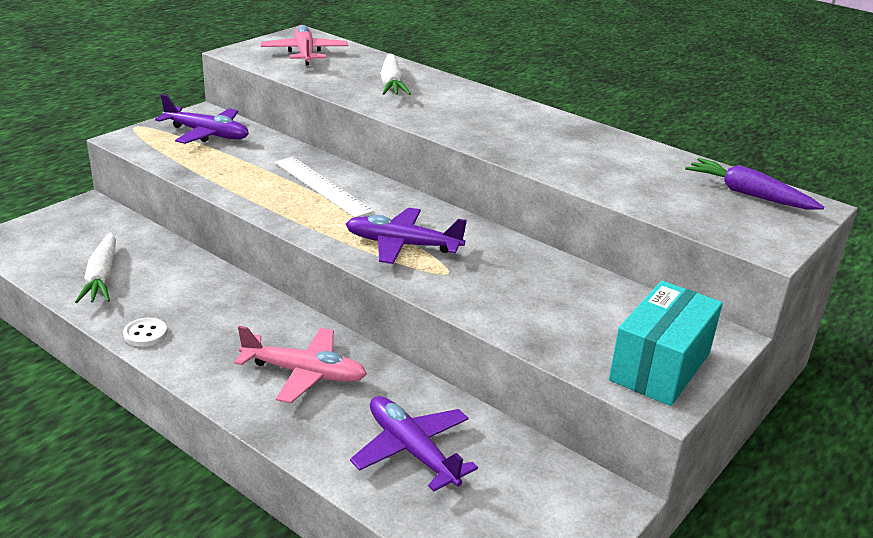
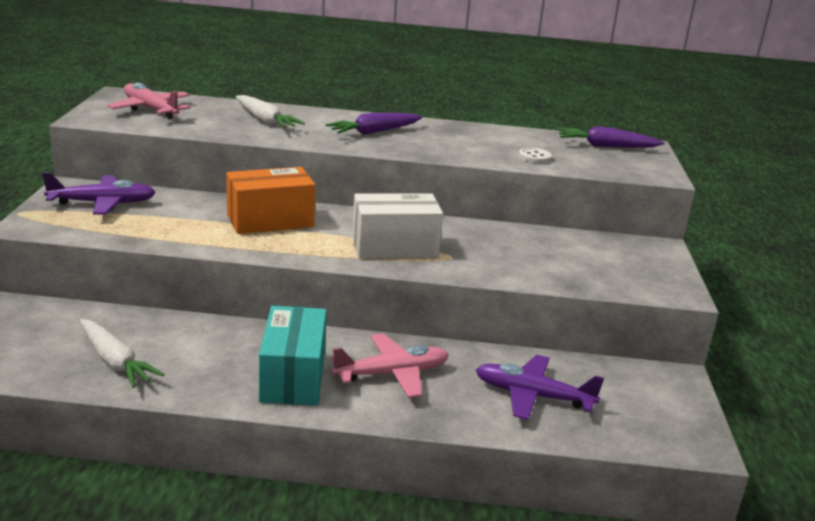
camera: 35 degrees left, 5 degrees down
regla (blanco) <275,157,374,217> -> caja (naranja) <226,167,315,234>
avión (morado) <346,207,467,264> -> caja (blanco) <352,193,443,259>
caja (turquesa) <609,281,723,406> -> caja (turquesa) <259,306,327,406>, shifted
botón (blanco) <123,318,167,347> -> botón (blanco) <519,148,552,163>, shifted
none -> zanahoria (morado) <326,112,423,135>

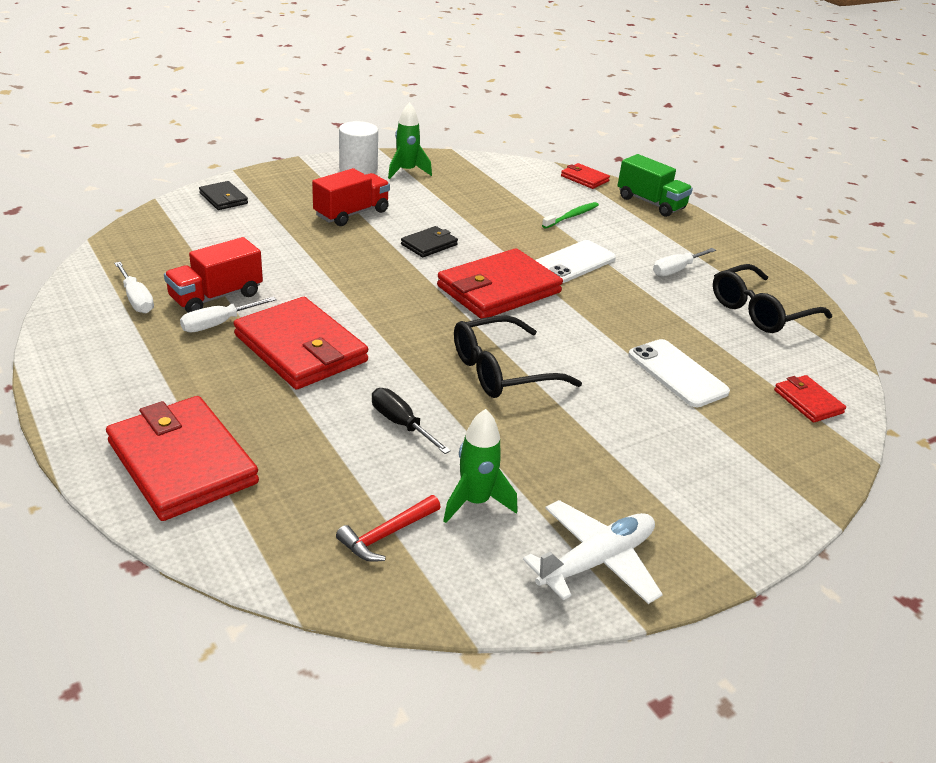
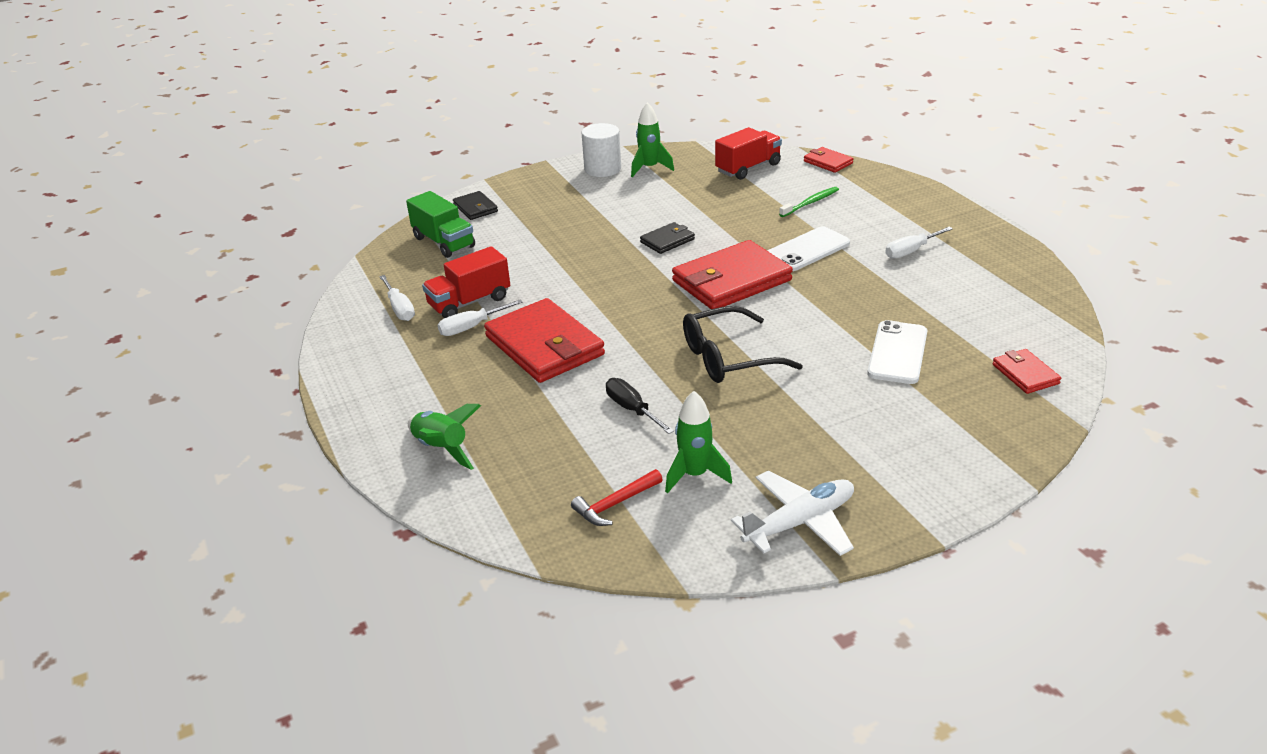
camera: 10 degrees right, 0 degrees up
camión (verde) <618,154,693,217> -> camión (verde) <406,191,475,258>, shifted
camión (rojo) <312,168,390,226> -> camión (rojo) <715,127,782,180>, shifted
gafas (negro) <713,264,832,333> -> none
móvil (blanco) <628,339,730,407> -> móvil (blanco) <867,320,927,384>, 45 degrees clockwise
cartera (rojo) <106,396,259,521> -> cohete (verde) <408,404,481,470>

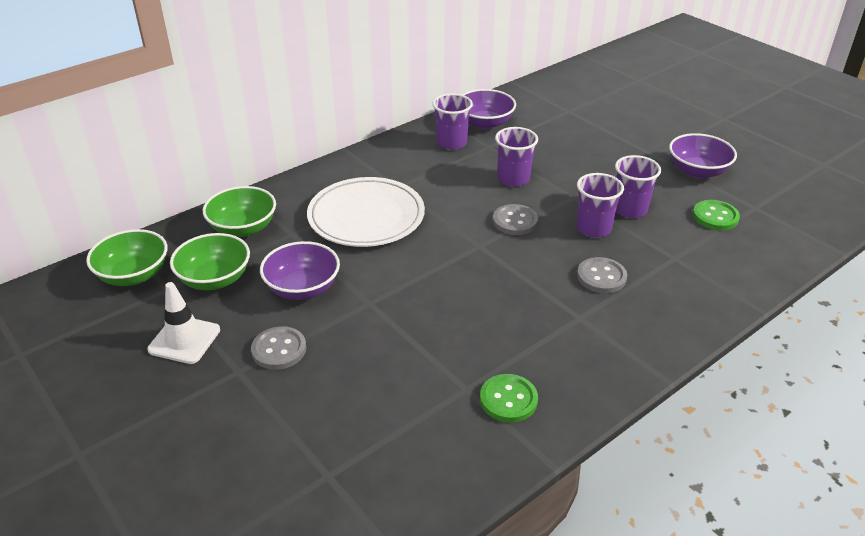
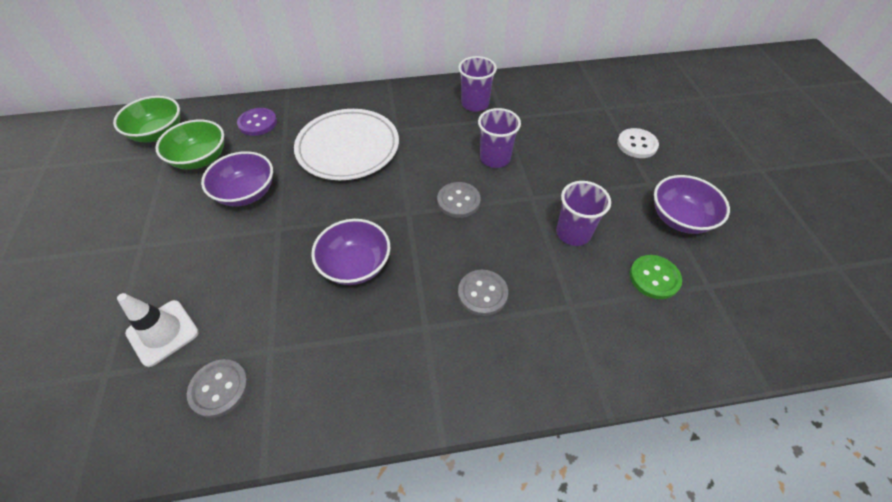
camera: 30 degrees right, 15 degrees up
cuenco (morado) <462,89,516,129> -> cuenco (morado) <311,219,390,285>, shifted
vaso (morado) <576,173,624,238> -> none
cuenco (verde) <203,186,276,237> -> botón (morado) <237,108,277,136>
cono de tráfico (blanco) <147,282,220,364> -> cono de tráfico (blanco) <117,293,199,367>, shifted
botón (gris) <251,326,306,370> -> botón (gris) <187,359,249,418>, shifted
botón (verde) <480,374,538,422> -> none
none -> botón (blanco) <617,128,659,158>

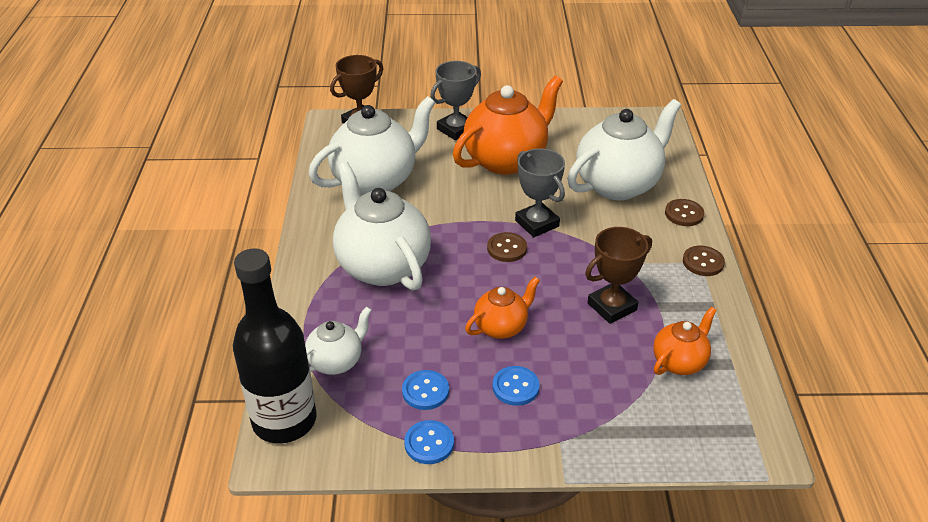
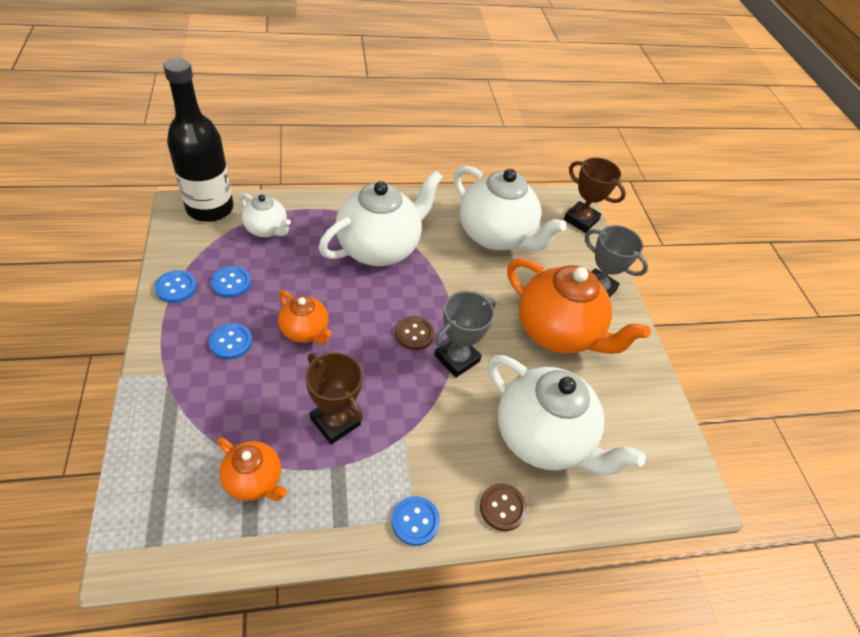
camera: 75 degrees right, 10 degrees up
botón (marrón) <683,246,725,276> -> botón (azul) <392,496,440,546>

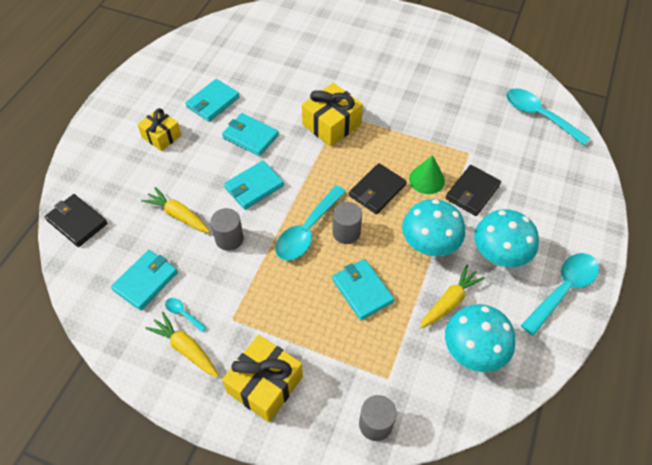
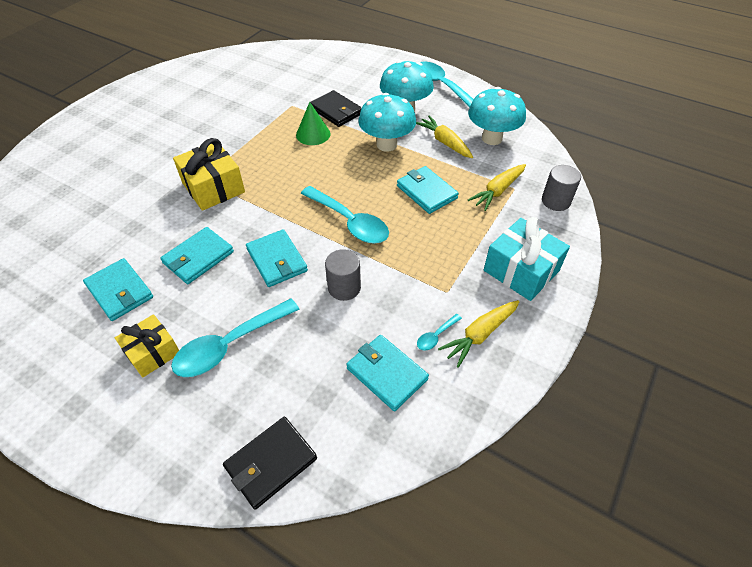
camera: 80 degrees left, 5 degrees down
cuchara (turquesa) <506,88,590,145> -> cuchara (turquesa) <171,299,300,377>, shifted
cartera (negro) <349,163,407,214> -> none
zanahoria (amarillo) <141,187,210,233> -> zanahoria (amarillo) <468,164,526,211>, shifted
cilindro (gris) <332,202,362,244> -> none
cartera (turquesa) <332,259,394,320> -> cartera (turquesa) <397,166,459,214>, 75 degrees clockwise
regalo (amarillo) <222,335,303,422> -> regalo (turquesa) <484,217,570,301>

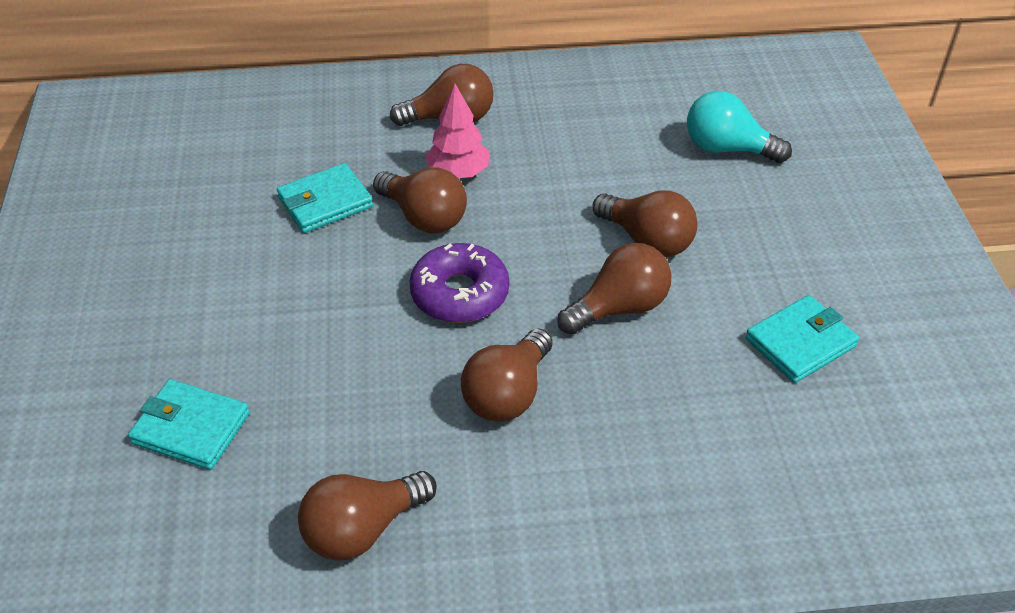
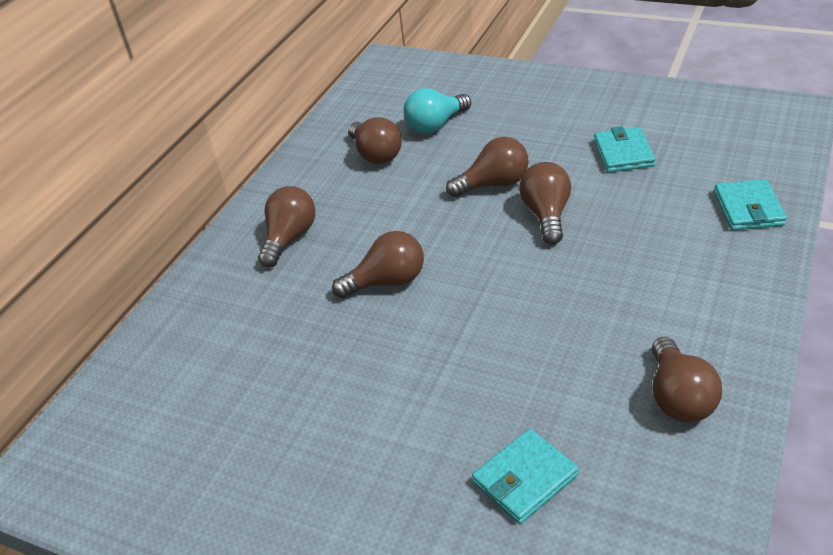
camera: 55 degrees left, 5 degrees down
árbol (rosa) <425,83,490,178> -> none
cartera (turquesa) <277,163,373,233> -> cartera (turquesa) <714,179,787,230>, shifted
rosquilla (morado) <409,243,509,323> -> none
bombilla (marrón) <461,328,552,422> -> bombilla (marrón) <348,117,402,164>, shifted

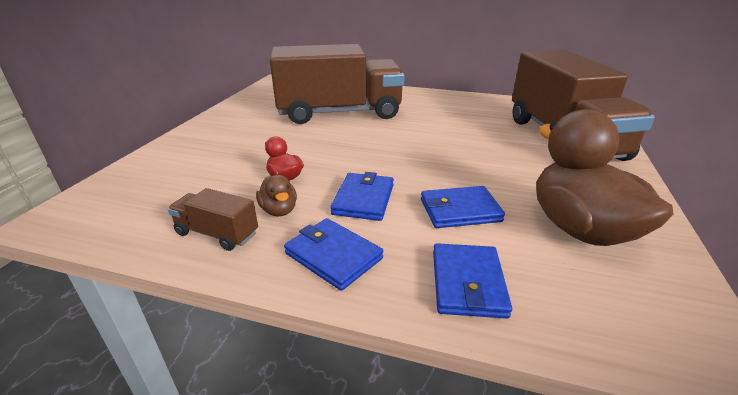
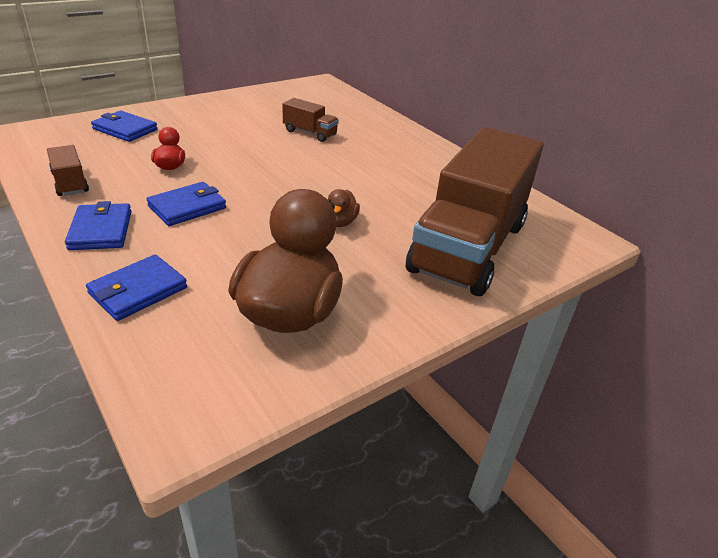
camera: 35 degrees right, 5 degrees up
camión (marrón) <270,44,405,124> -> camión (marrón) <282,98,339,142>, x0.41
pato (marrón) <256,175,297,216> -> pato (marrón) <327,189,360,227>, shifted
cartera (azul) <421,186,505,228> -> cartera (azul) <91,111,158,142>, shifted

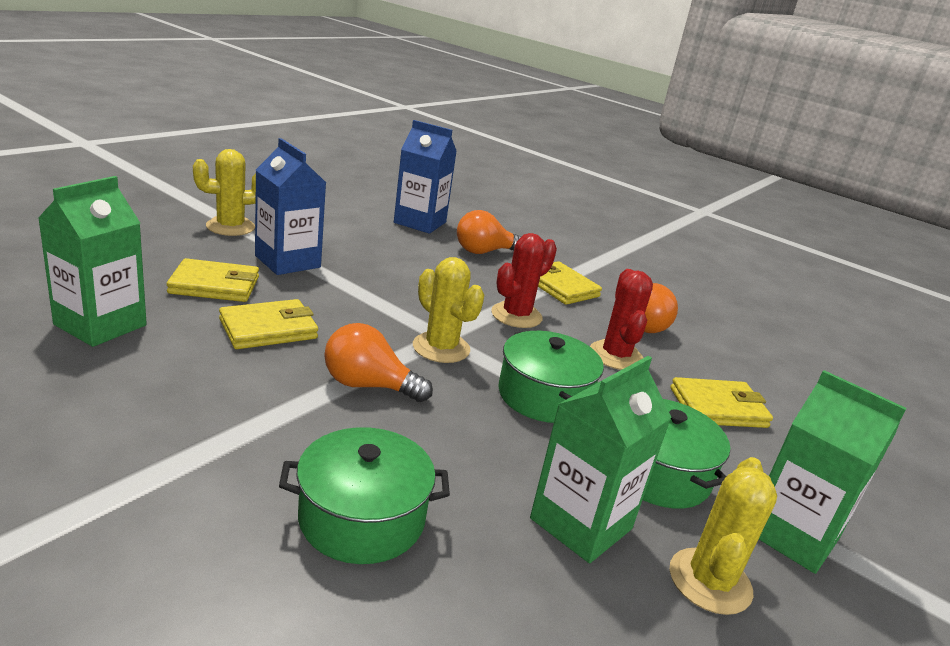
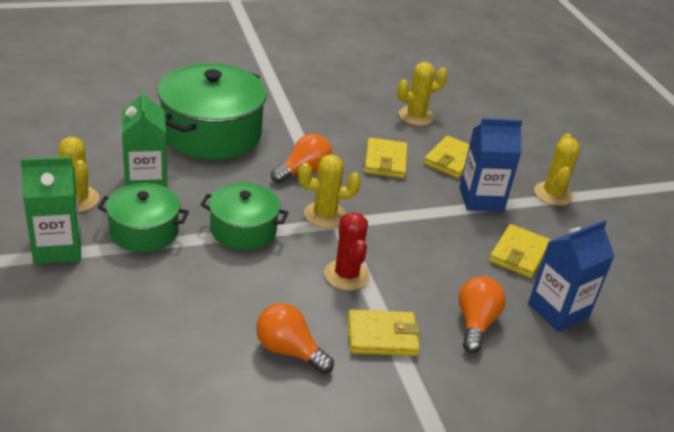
camera: 125 degrees right, 10 degrees up
cartón de leche (verde) <38,176,147,347> -> cactus (amarillo) <397,62,448,126>
cactus (rojo) <590,269,653,370> -> none
cartera (amarillo) <670,377,773,428> -> cartera (amarillo) <489,224,551,278>, shifted
olla (verde) <279,427,450,564> -> olla (verde) <158,64,267,160>, x1.72

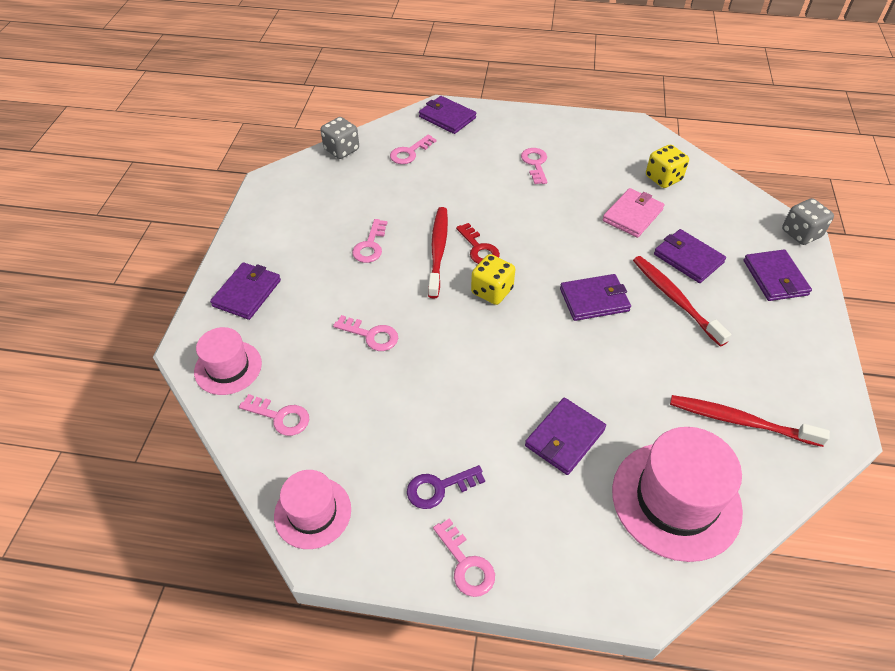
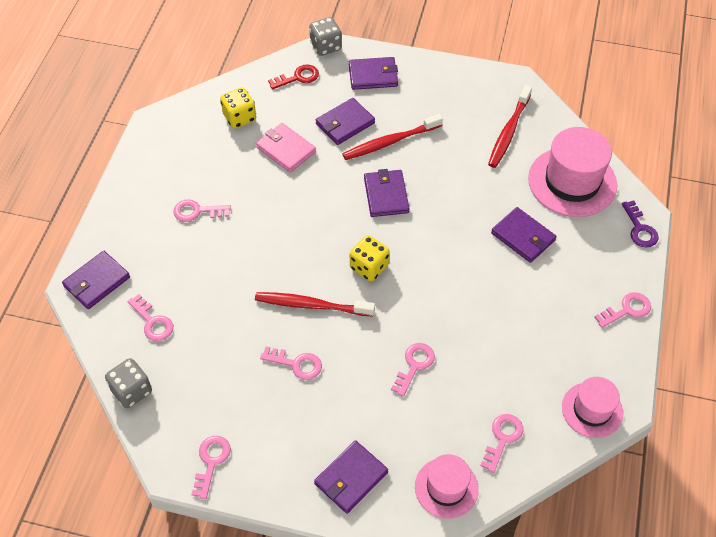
camera: 85 degrees left, 5 degrees up
llave (rojo) <456,223,500,264> -> llave (rojo) <268,65,319,90>, shifted
cartera (morado) <210,262,281,320> -> cartera (morado) <314,440,388,514>, 75 degrees counterclockwise
llave (morado) <407,465,485,509> -> llave (morado) <622,200,659,247>, shifted
none -> llave (rosa) <191,436,231,499>

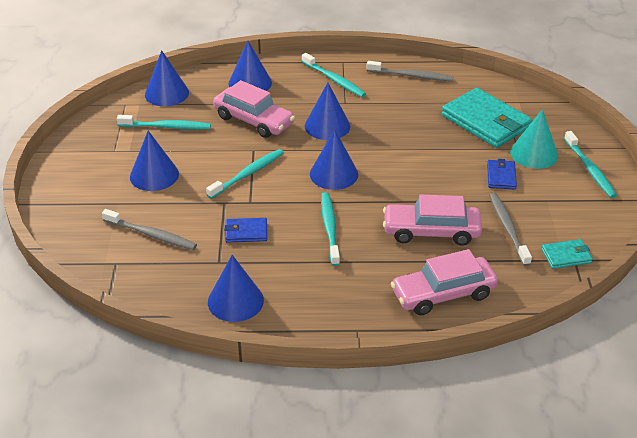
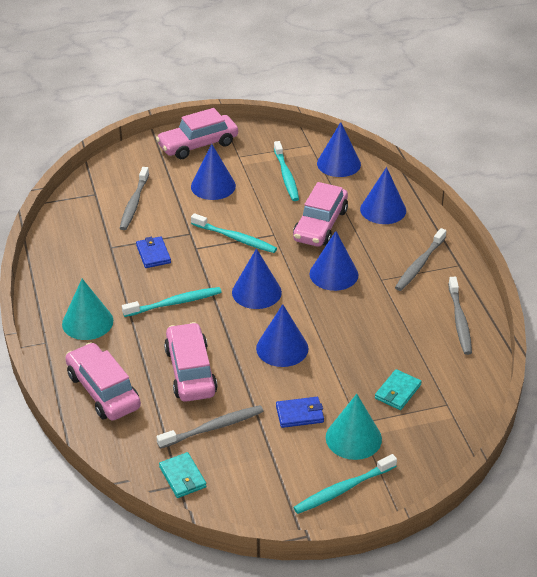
camera: 75 degrees right, 0 degrees up
cepillo de dientes (turquesa) <302,53,366,97> -> cepillo de dientes (gris) <395,228,446,291>
cartera (turquesa) <442,88,532,148> -> cartera (turquesa) <375,369,422,410>, x0.48
cono (azul) <208,255,264,322> -> cono (azul) <256,304,308,367>, shifted
none -> coche (rosa) <156,108,238,159>
none -> cono (turquesa) <62,279,113,340>

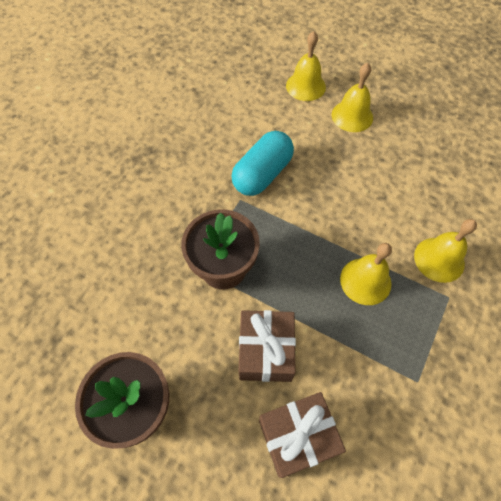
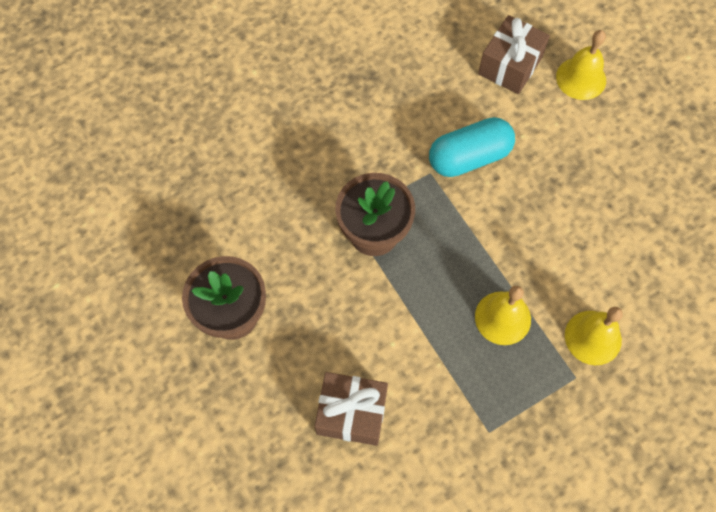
camera: 30 degrees right, 5 degrees up
campana (amarillo) <332,63,373,132> -> none
regalo (marrón) <238,310,296,382> -> regalo (marrón) <478,15,550,94>, shifted

